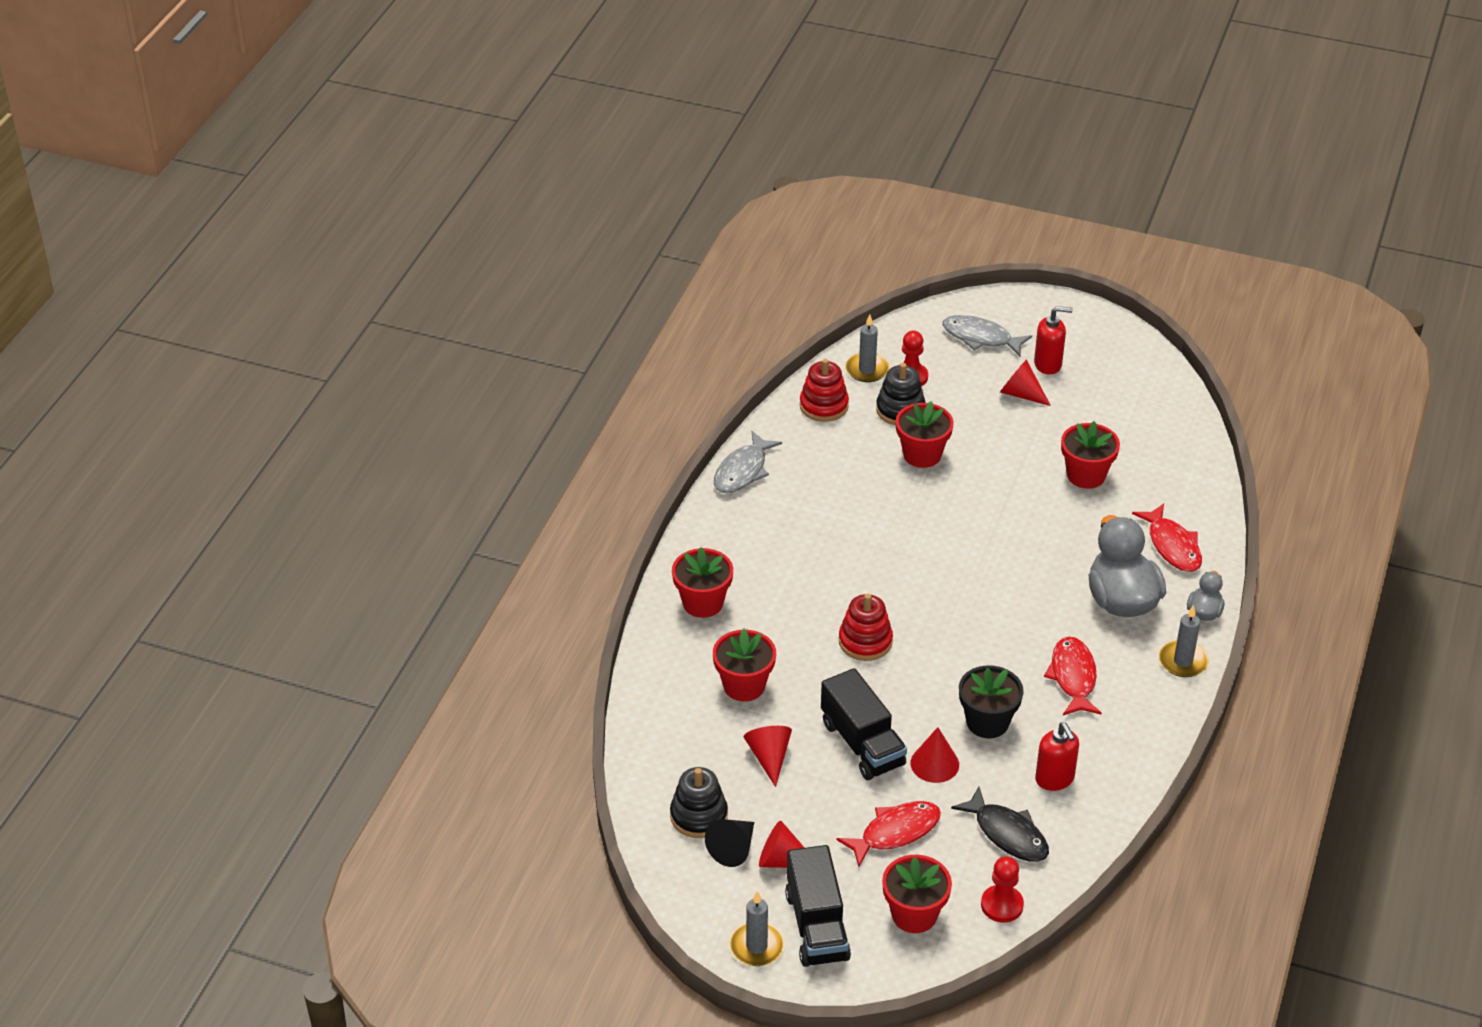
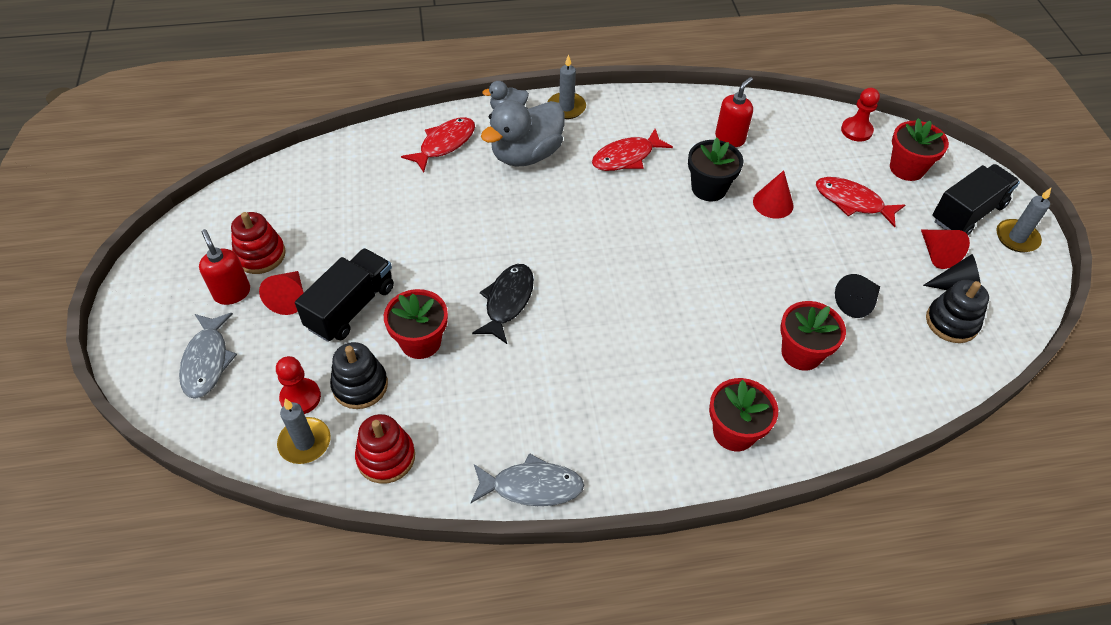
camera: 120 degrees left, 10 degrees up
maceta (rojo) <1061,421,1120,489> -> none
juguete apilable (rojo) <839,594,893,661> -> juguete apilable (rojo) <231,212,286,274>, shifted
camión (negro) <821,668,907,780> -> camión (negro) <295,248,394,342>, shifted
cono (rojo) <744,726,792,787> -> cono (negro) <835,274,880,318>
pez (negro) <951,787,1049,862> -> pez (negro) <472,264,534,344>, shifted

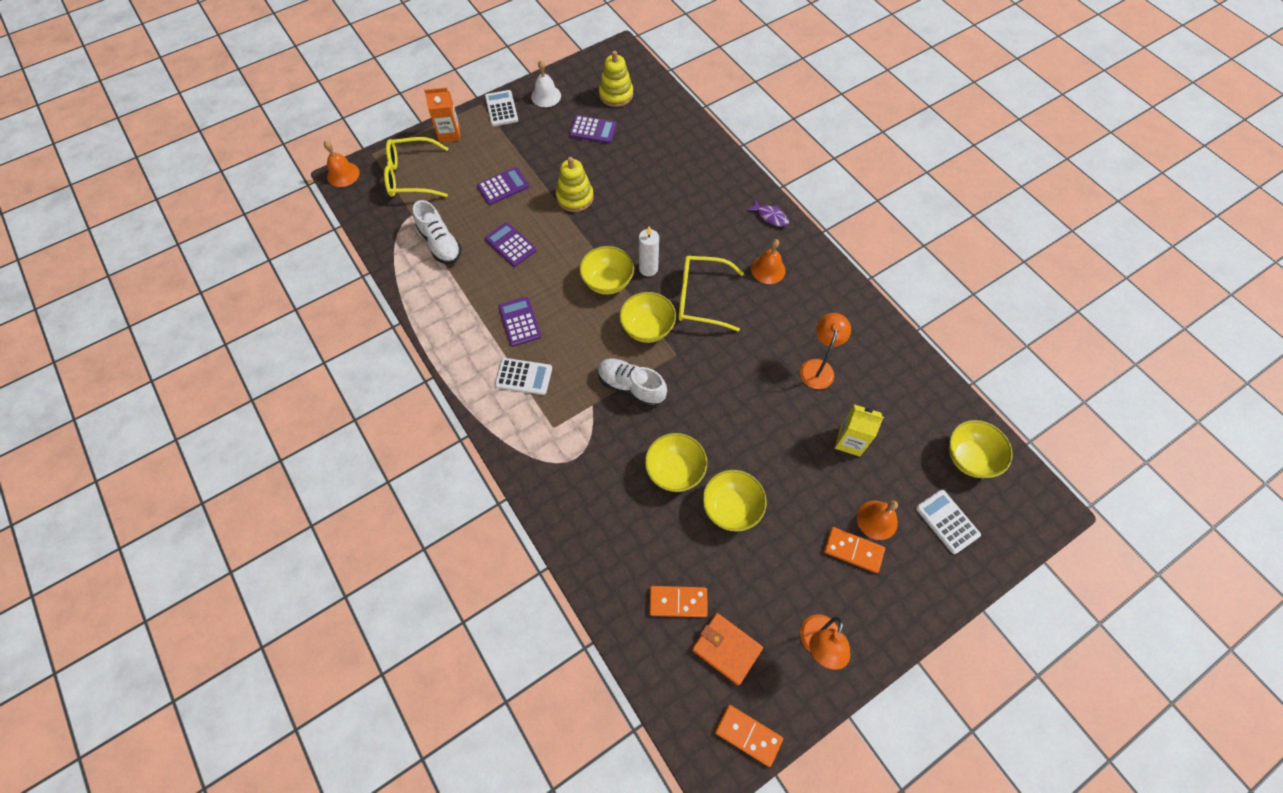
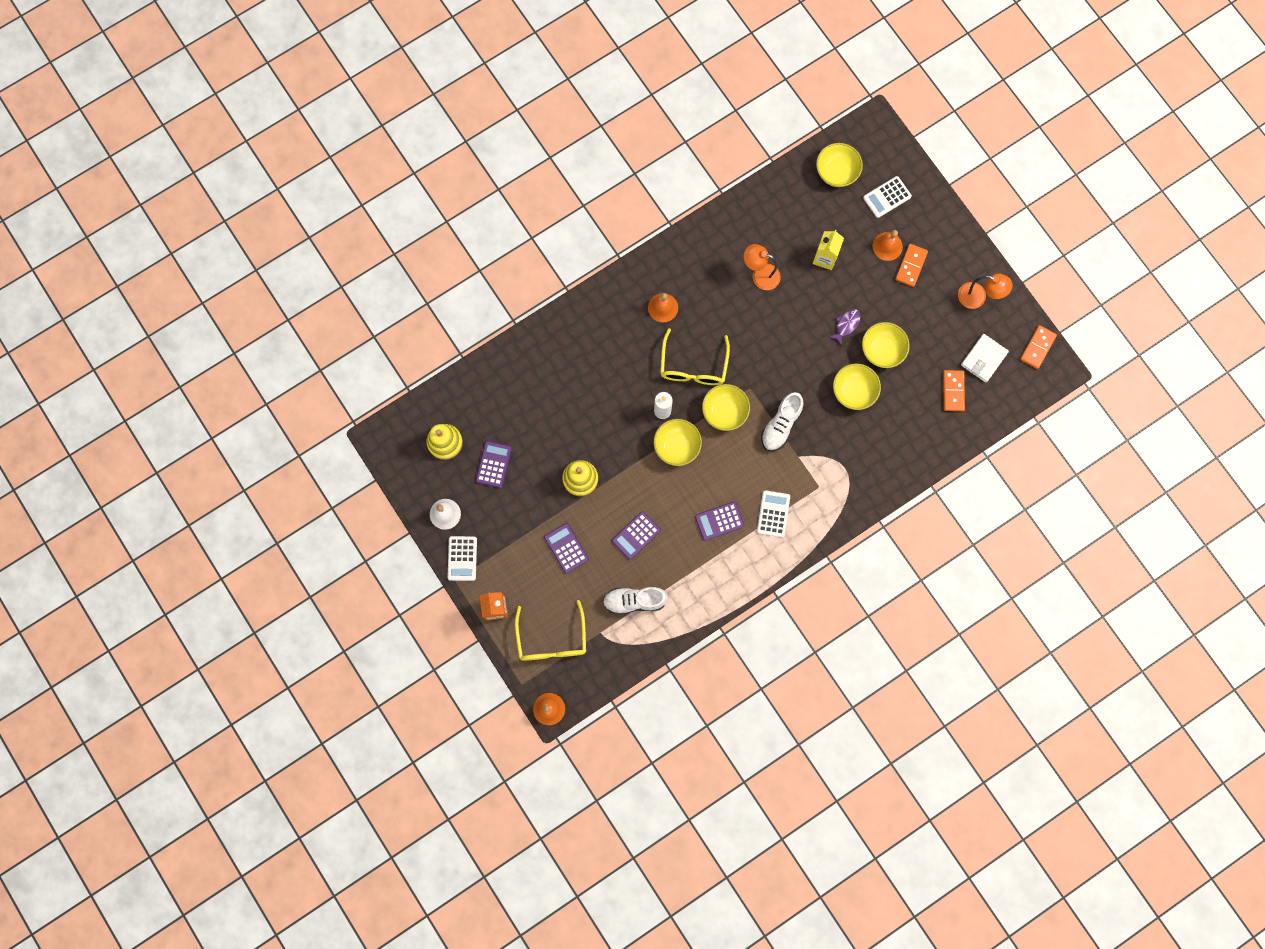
camera: 90 degrees left, 15 degrees up
calculadora (blanco) <485,90,518,126> -> calculadora (blanco) <447,536,477,581>, 75 degrees counterclockwise
pez (morado) <746,199,789,227> -> pez (morado) <829,309,861,346>, shifted
zapato (blanco) <413,200,462,264> -> zapato (blanco) <603,587,668,615>, 150 degrees counterclockwise
cartera (naranja) <692,613,763,685> -> cartera (blanco) <961,334,1009,382>

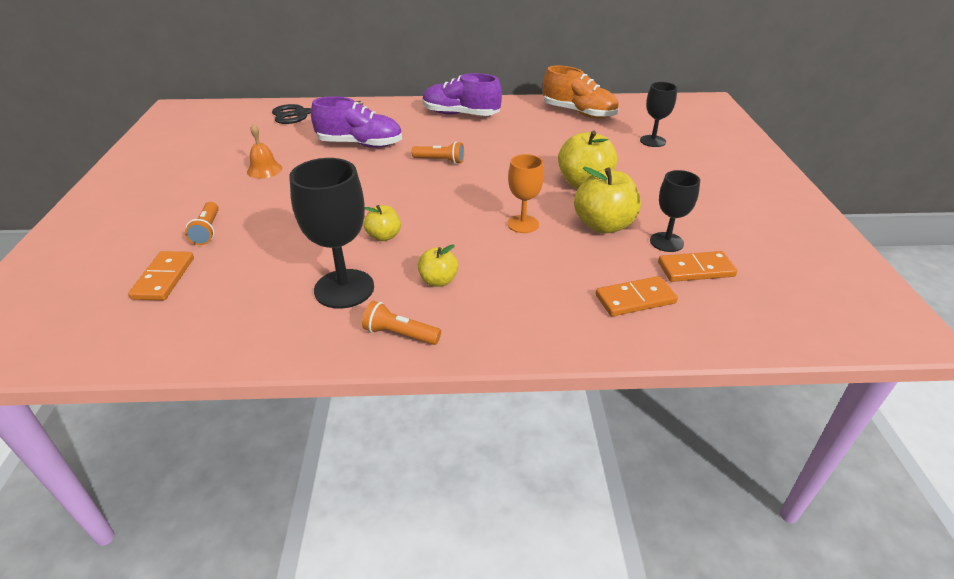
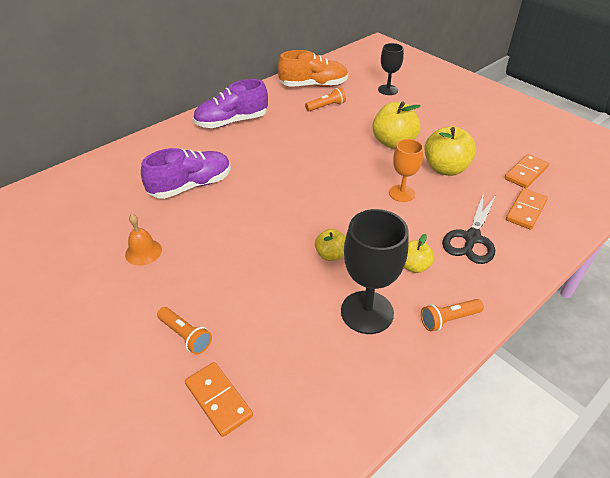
camera: 40 degrees left, 5 degrees up
tijeras (negro) <272,101,363,124> -> tijeras (negro) <442,193,495,264>, shifted
lámpara de mano (naranja) <412,142,464,164> -> lámpara de mano (naranja) <305,87,346,111>, shifted
copa (negro) <650,170,700,252> -> none

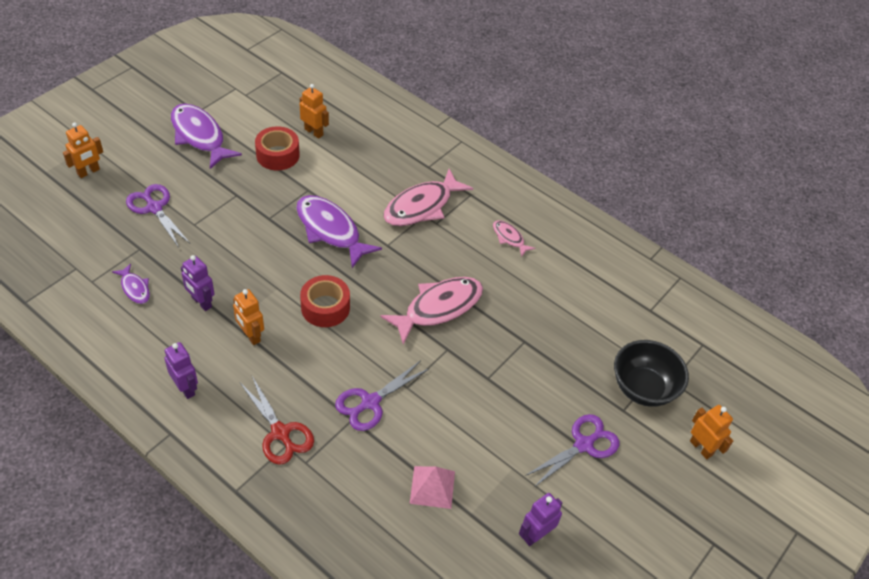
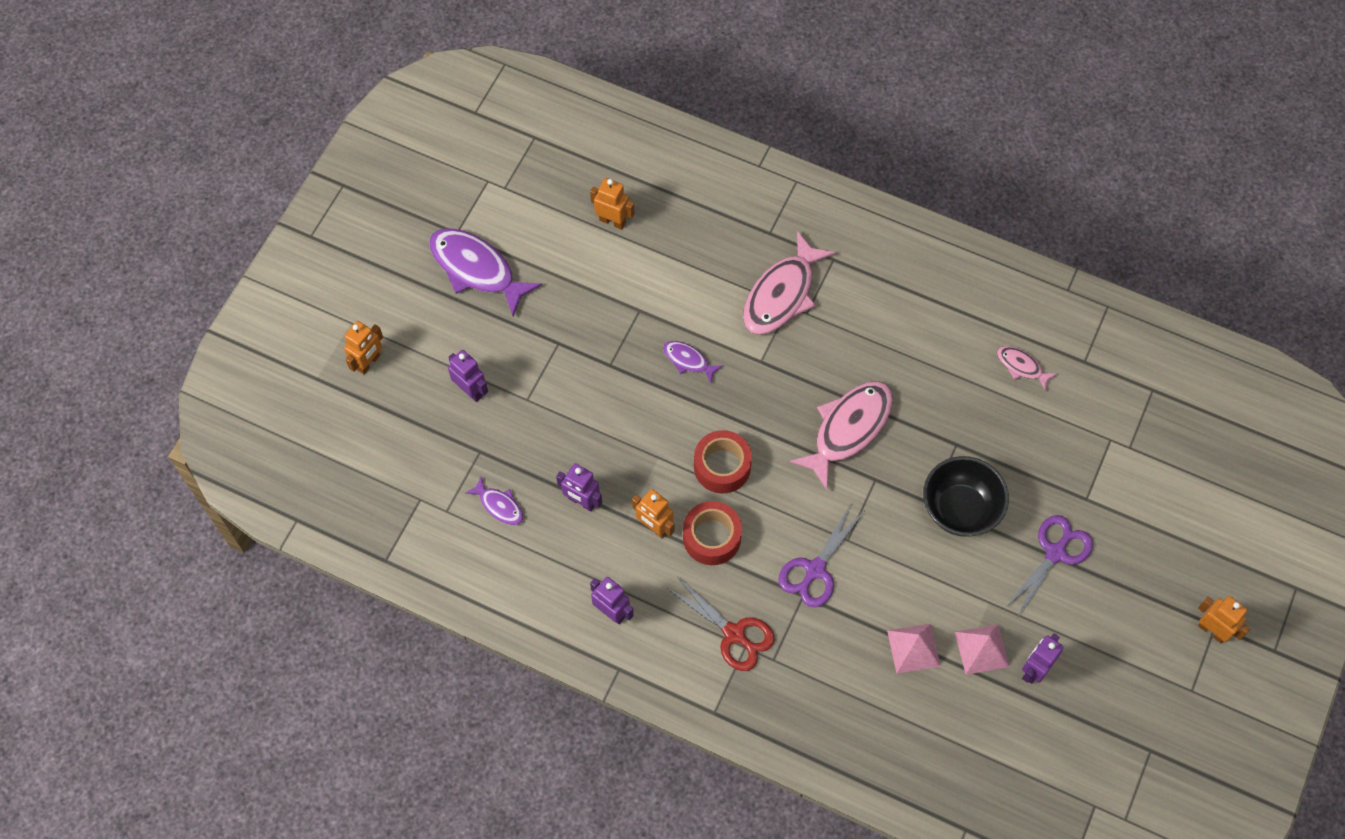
camera: 10 degrees left, 15 degrees up
cinta adhesiva (rojo) <255,126,300,171> -> cinta adhesiva (rojo) <683,501,742,565>, shifted
tijeras (morado) <126,184,190,248> -> robot (morado) <448,350,488,402>
pez (morado) <296,195,382,268> -> pez (morado) <663,341,723,383>, x0.50
pez (rosa) <493,220,535,257> -> pez (rosa) <997,346,1057,391>, shifted
cuenco (negro) <614,340,689,407> -> cuenco (negro) <923,456,1009,537>, shifted
robot (naranja) <690,405,733,459> -> robot (naranja) <1198,596,1251,643>, shifted
none -> pirámide (rosa) <955,624,1009,675>

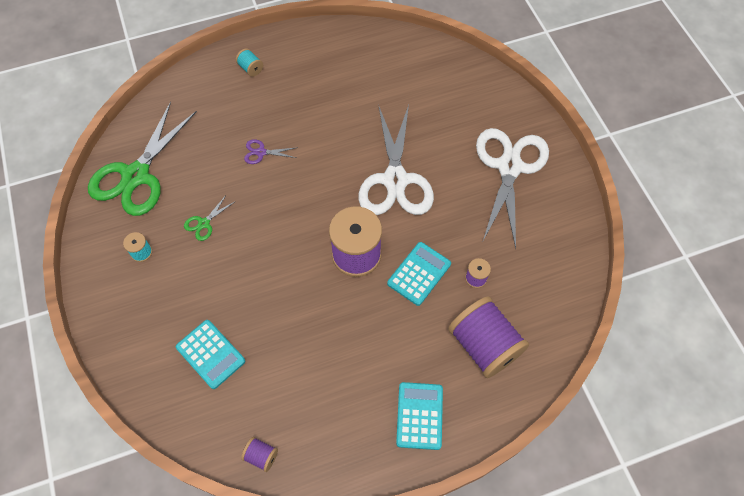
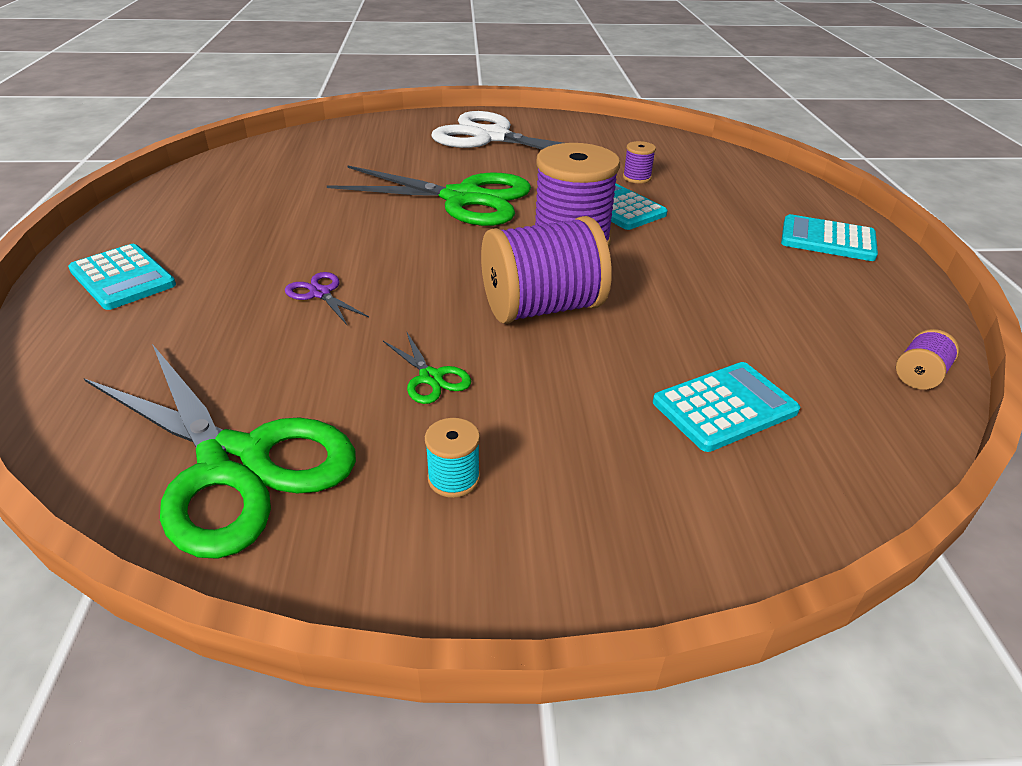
camera: 75 degrees left, 25 degrees down
carrete (turquesa) <236,48,263,77> -> calculadora (turquesa) <68,244,176,310>
tijeras (blanco) <359,105,434,215> -> tijeras (verde) <327,165,531,226>
tijeras (morado) <244,139,298,164> -> tijeras (morado) <285,272,369,325>, 120 degrees clockwise
carrete (morado) <448,296,529,378> -> carrete (morado) <481,216,612,324>, shifted

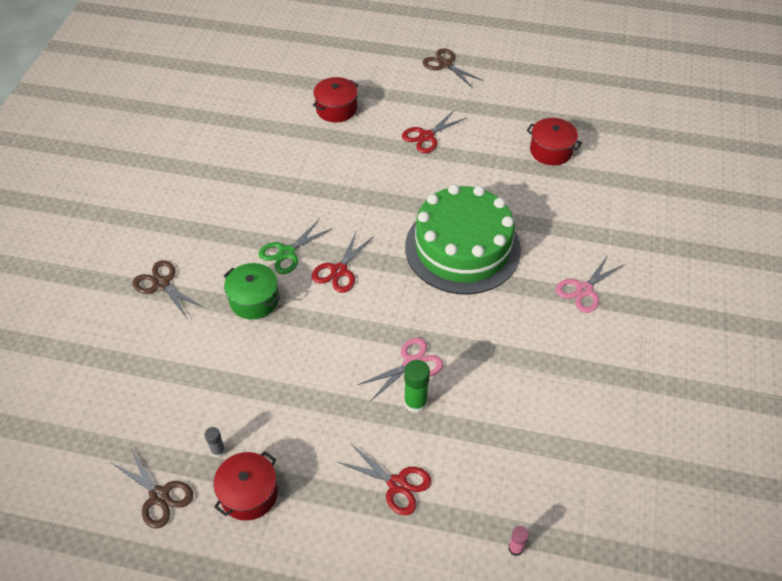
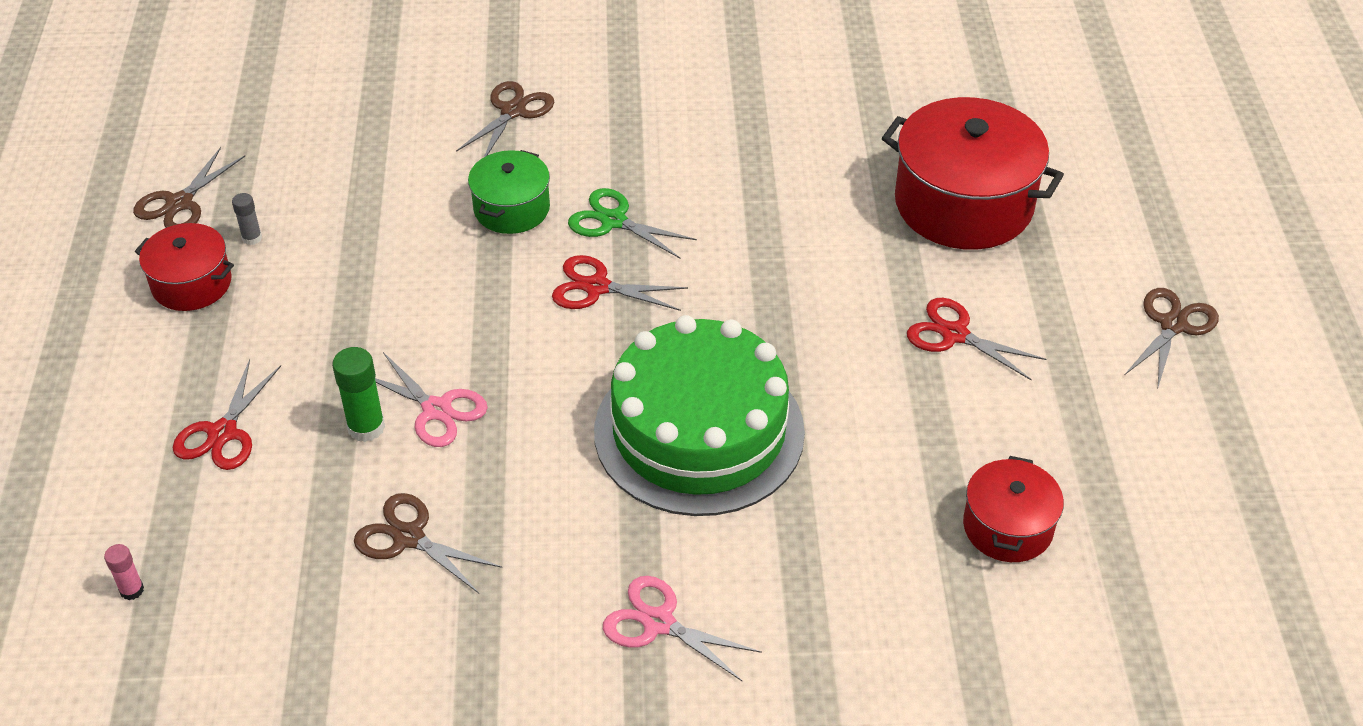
camera: 75 degrees right, 5 degrees down
olla (rojo) <313,77,358,122> -> olla (rojo) <882,97,1064,250>, x1.82
none -> tijeras (marrón) <354,493,502,593>

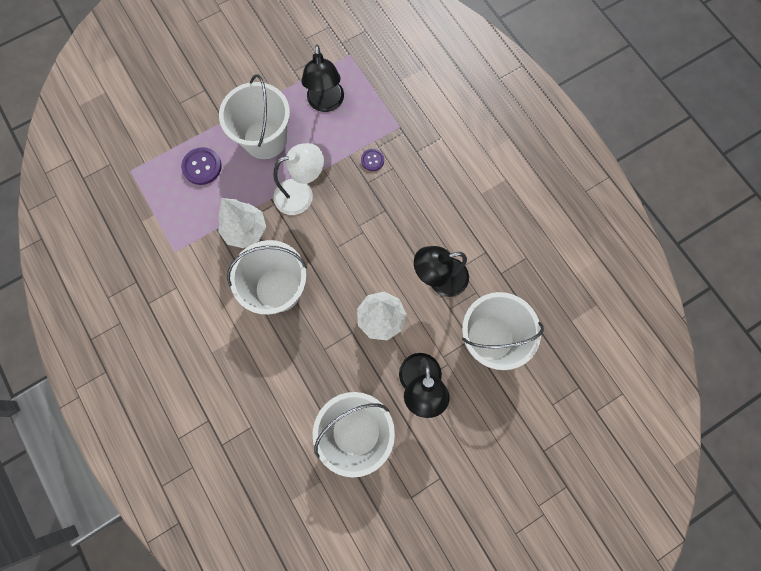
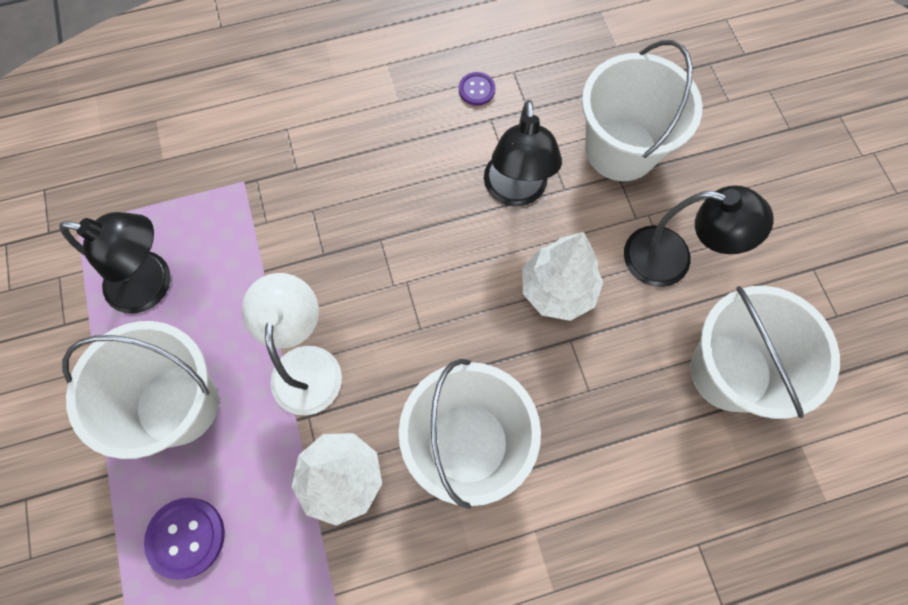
camera: 75 degrees left, 5 degrees down
botón (morado) <361,149,384,171> -> botón (morado) <459,72,496,106>, shifted

